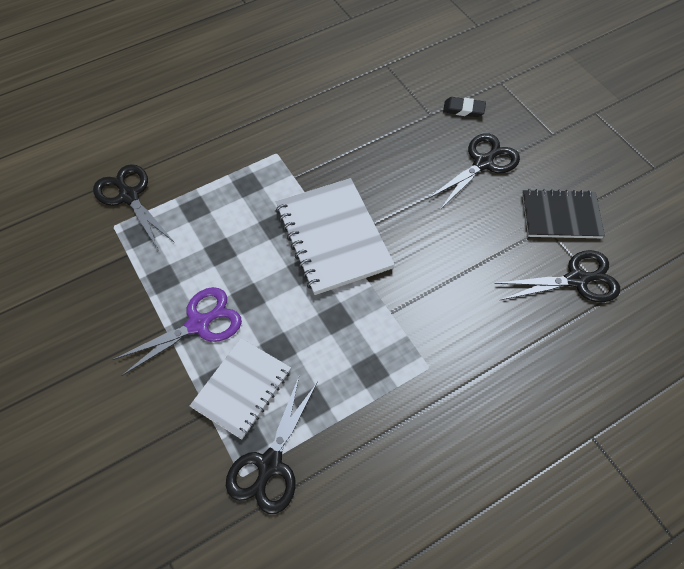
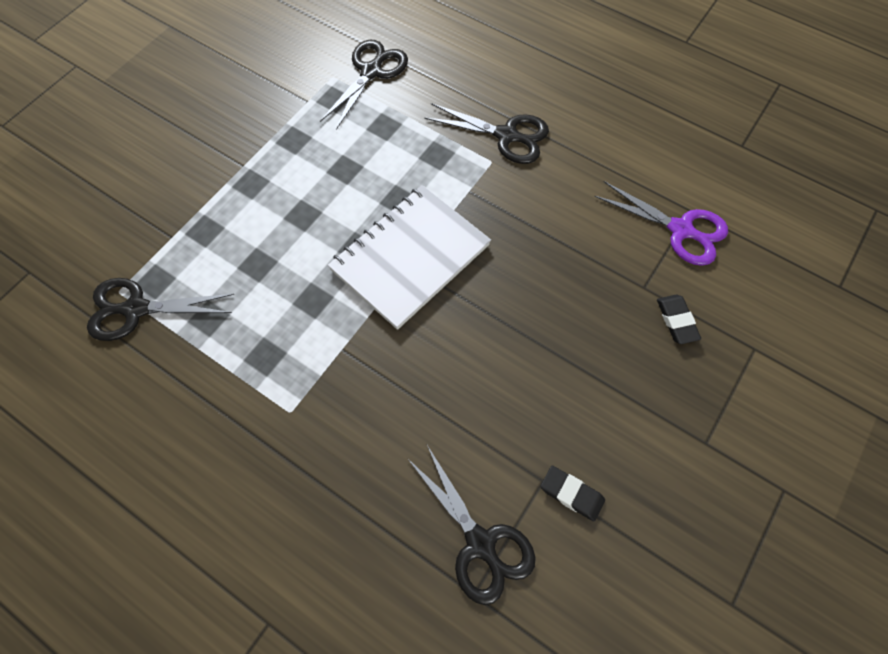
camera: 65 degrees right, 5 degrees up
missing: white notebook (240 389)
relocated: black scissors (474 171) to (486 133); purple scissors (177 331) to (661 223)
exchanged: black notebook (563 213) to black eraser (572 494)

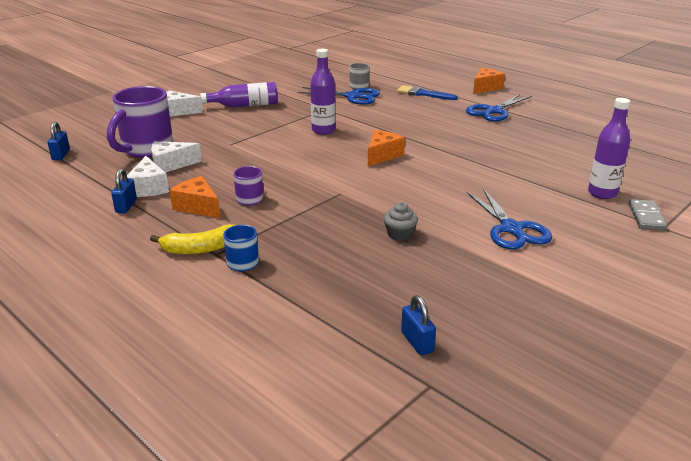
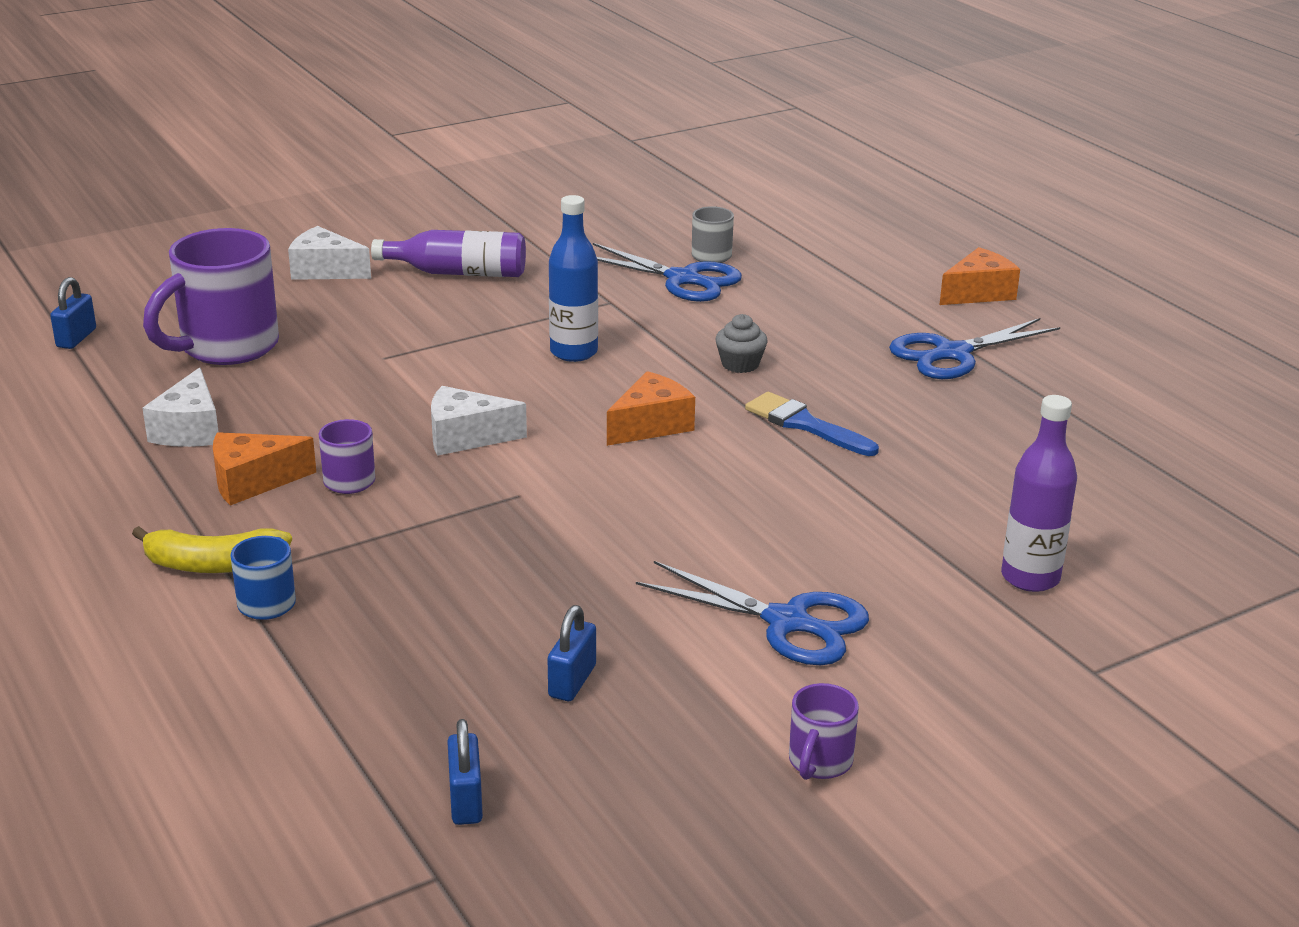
camera: 15 degrees right, 0 degrees up
missing: grey domino (647 214)
appeared: purple mug (824 731)
relocated: white cheese (176 156) to (479 421); blue padlock (124 191) to (572 653); grey cupcake (401 221) to (741 343); blue brush (427 92) to (812 424)
colour: purple bottle (322 92) to blue bottle (573 278)
spun: orange cheese (195 197) = (264 469) 75 degrees counterclockwise; blue scissors (509 218) = (752 613) 60 degrees counterclockwise

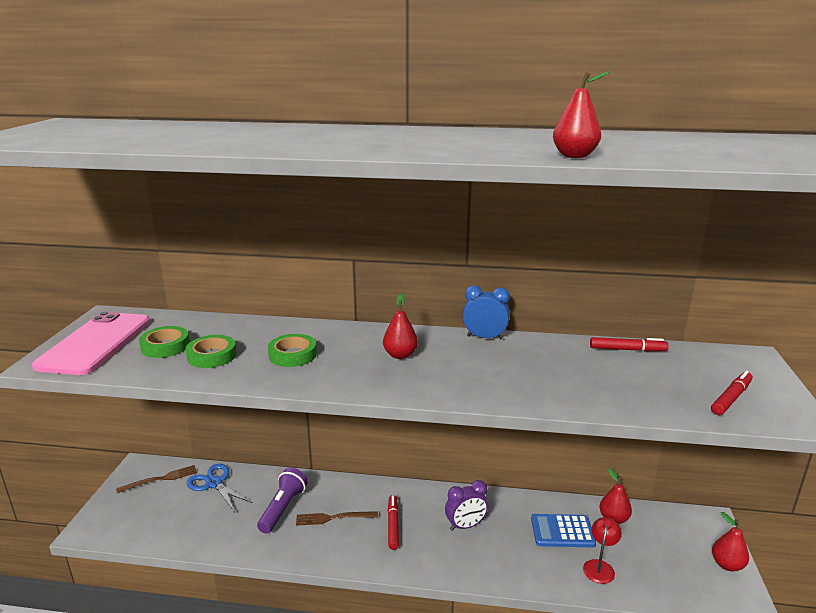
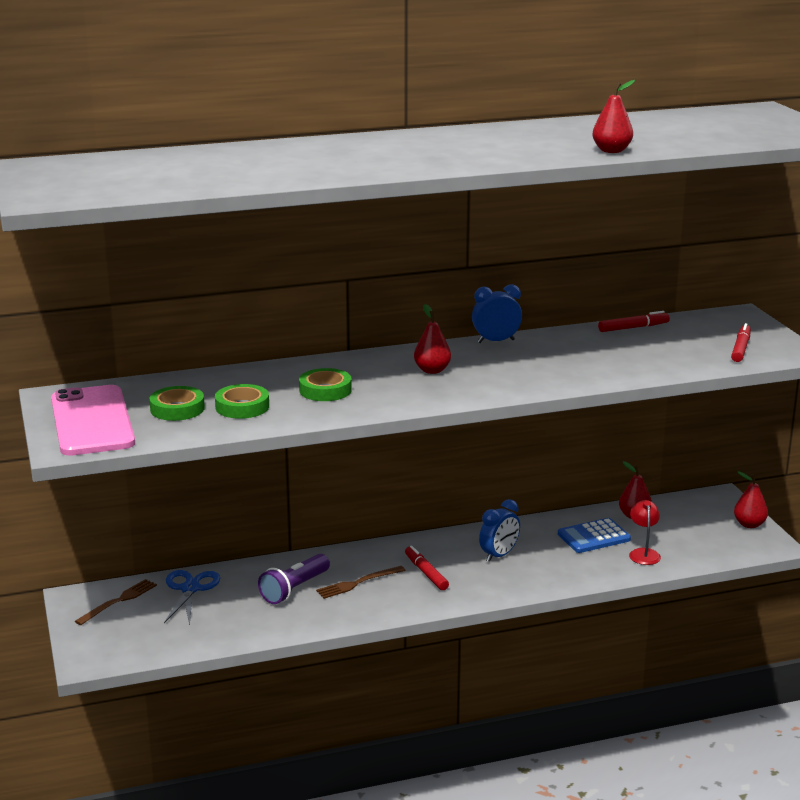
camera: 25 degrees left, 0 degrees up
colour: purple clock (466 505) to blue clock (499 530)
spun: blue scissors (219 488) = (192 597) 75 degrees clockwise; purple flashlight (282 501) = (294 579) 135 degrees counterclockwise

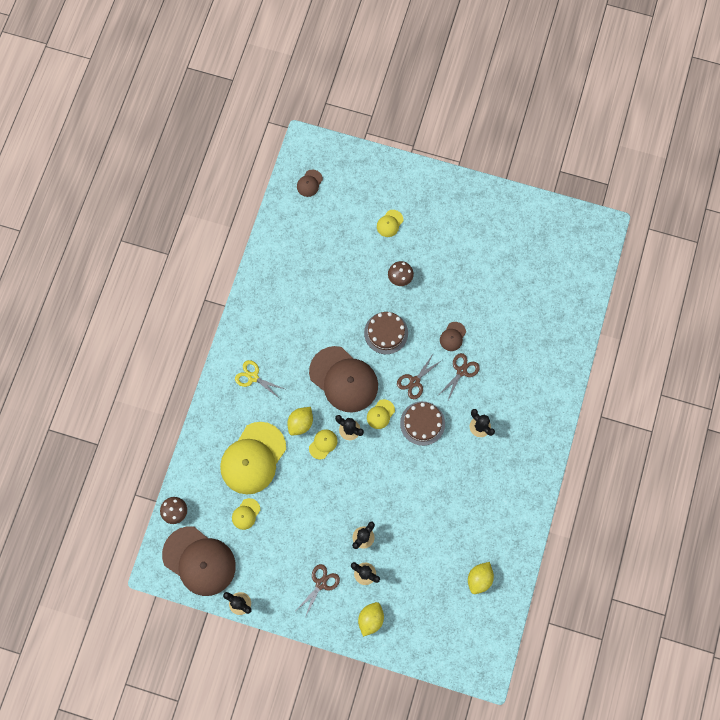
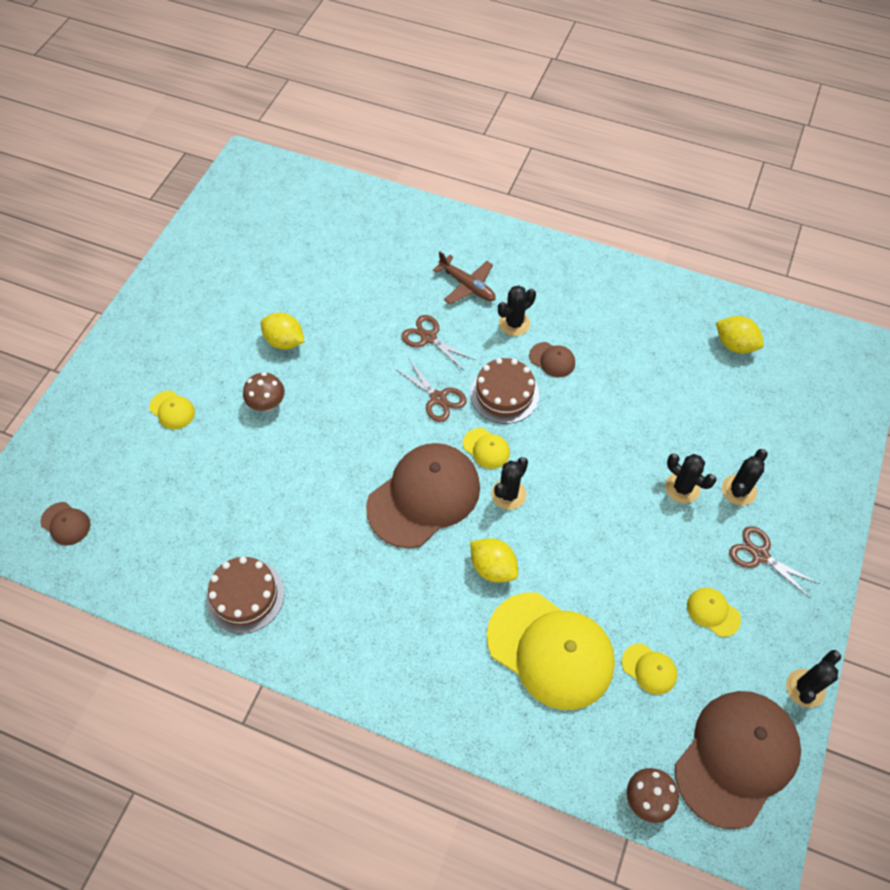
camera: 85 degrees left, 15 degrees down
missing: yellow scissors (261 379)
appeared: brown plane (464 277)
relocated: brown cake (386 333) to (245 595); yellow lemon (371 619) to (282 331); brown cap (453 336) to (552 359); yellow cap (323 444) to (714 612)

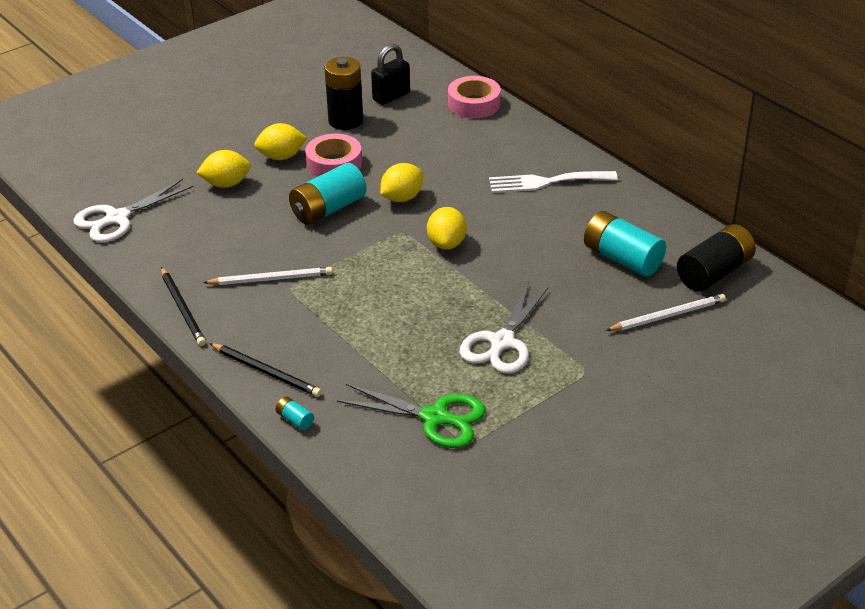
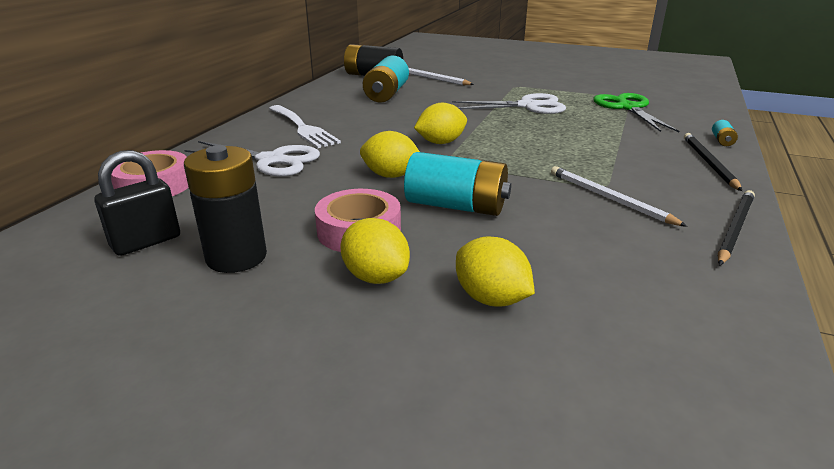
camera: 120 degrees left, 10 degrees down
relocated: white scissors (133 210) to (252 158)
spun: black padlock (390 74) = (137 203) 60 degrees counterclockwise

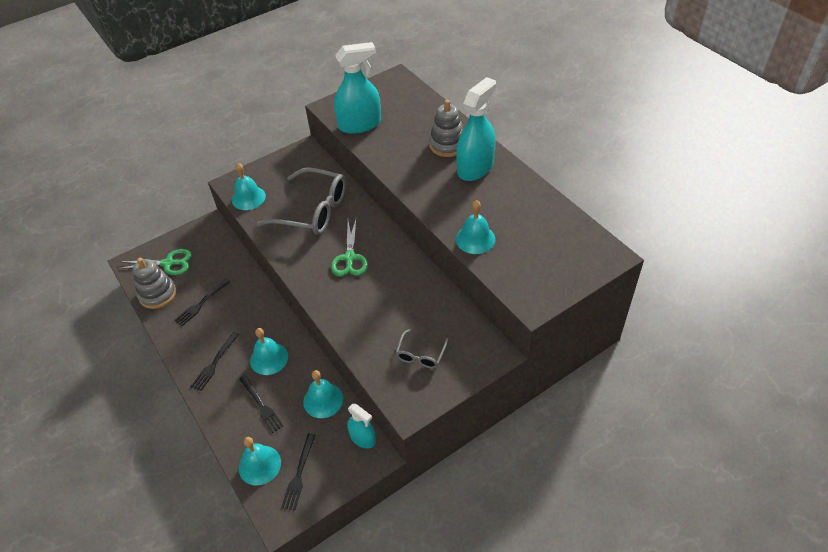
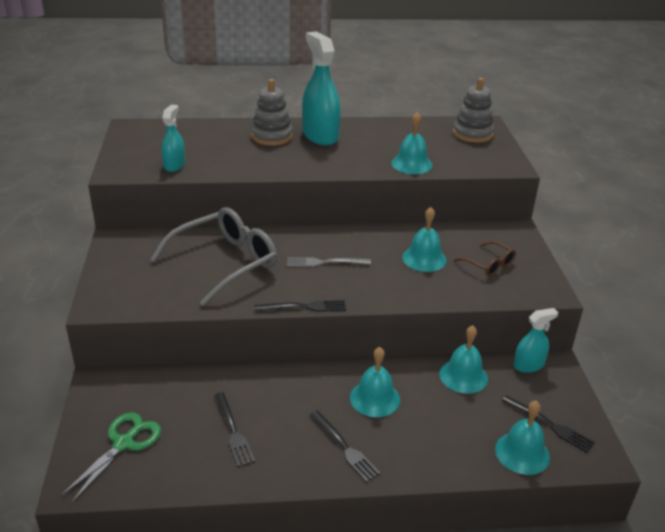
camera: 65 degrees left, 15 degrees down
relocated: black fork (261 404) to (300 306); turquoise bell (249 186) to (424 239); grey stacking toy (154 283) to (473 110)
exchanged: green scissors (349 248) to grey fork (329 262)
colour: grey glasses (422 349) to brown glasses (485 259)
size: turquoise spray bottle (357 88) = (173 138) x0.55

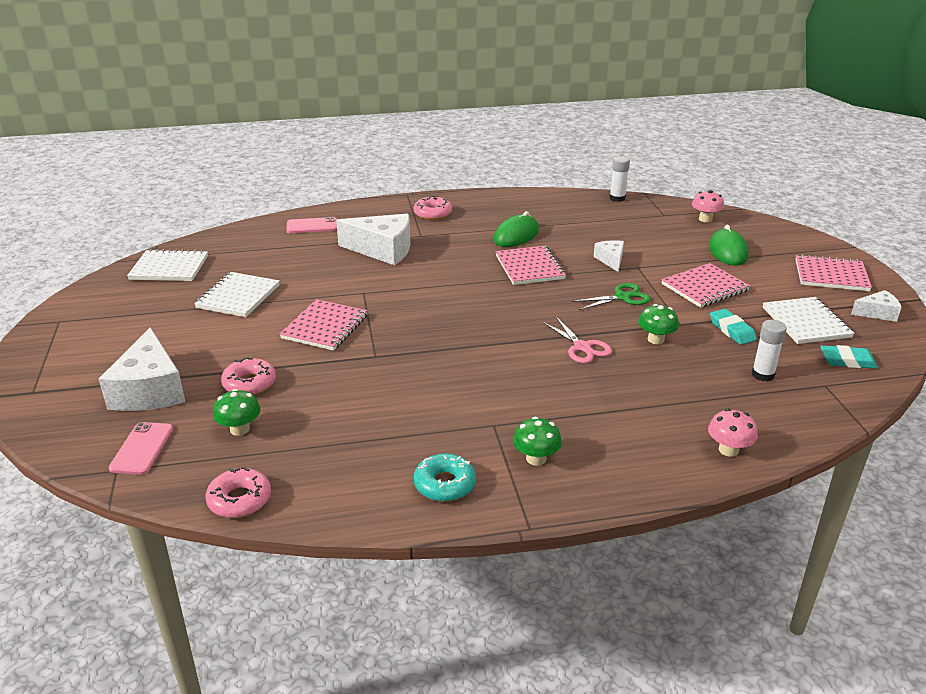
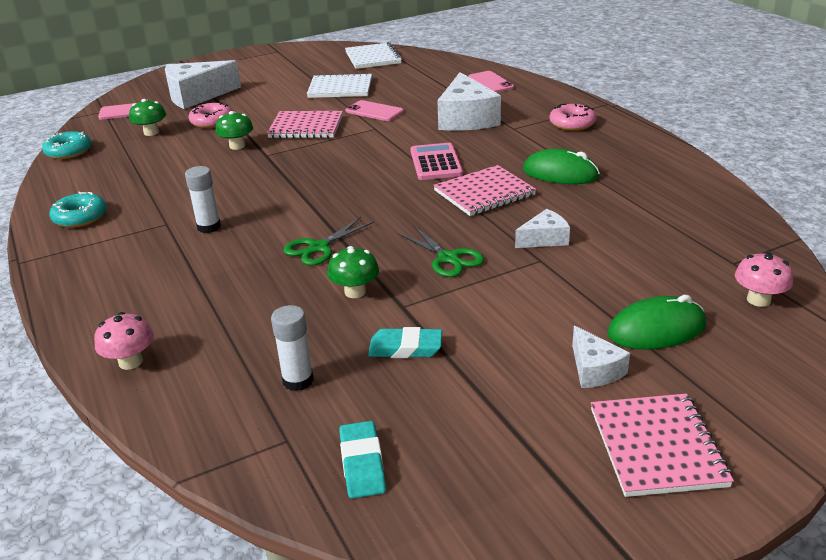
camera: 75 degrees right, 0 degrees up
missing: pink notebook (705 285); white notebook (808 320)
appeared: pink phone (375 110); pink calculator (436 161)
relocated: white glue stick (619 179) to (203 199); green mushroom (537 441) to (234 130); white cheese (876 306) to (601 357)
colour: pink donut (238 492) to turquoise donut (66 145); pink scissors (577 340) to green scissors (328 241)
spun: turquoise eraser (733 327) = (405 342) 45 degrees clockwise

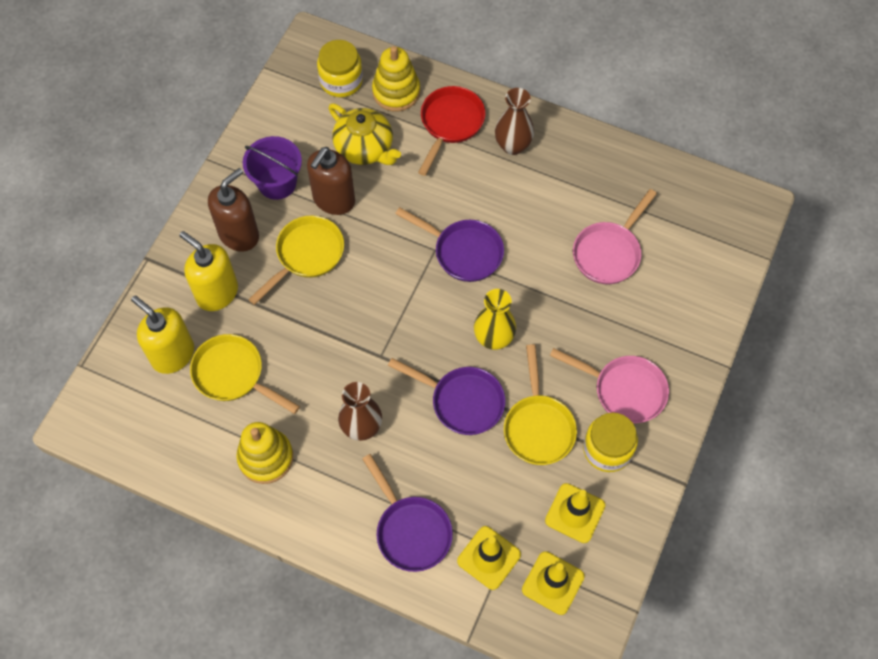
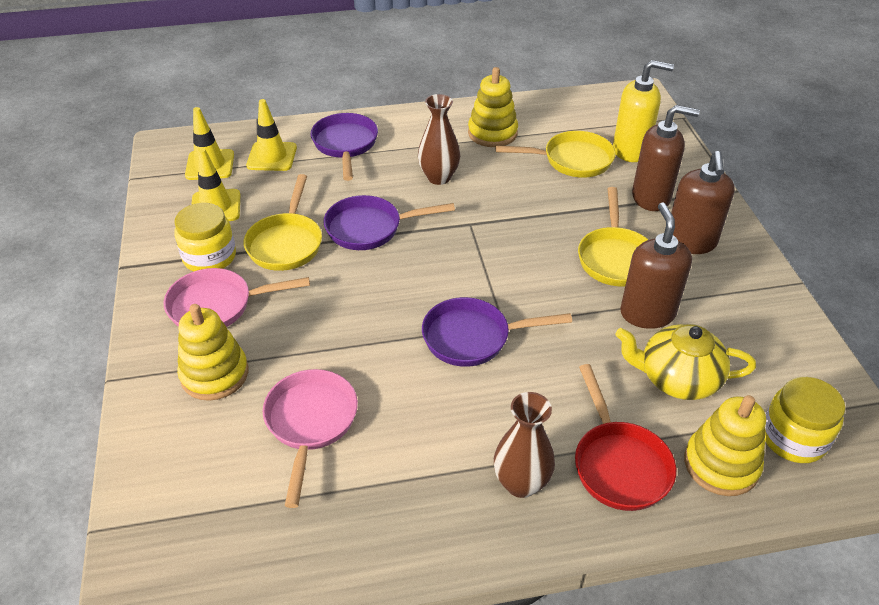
camera: 145 degrees right, 20 degrees down
missing: purple bucket (272 168); yellow vase (495 319)
appeared: yellow stacking toy (212 352)
colour: yellow soap dispenser (208 271) to brown soap dispenser (666 158)
spun: yellow pan (540 404) = (283 222) 135 degrees counterclockwise; purple pan (407 513) = (344 147) 60 degrees clockwise

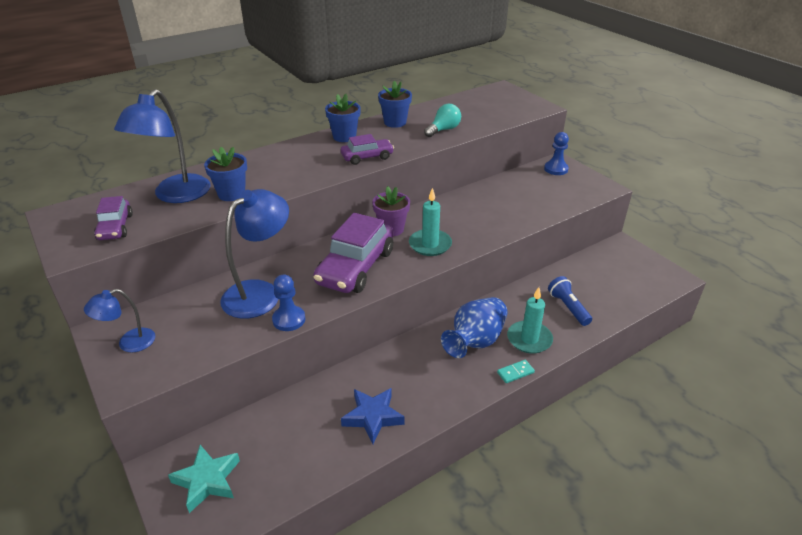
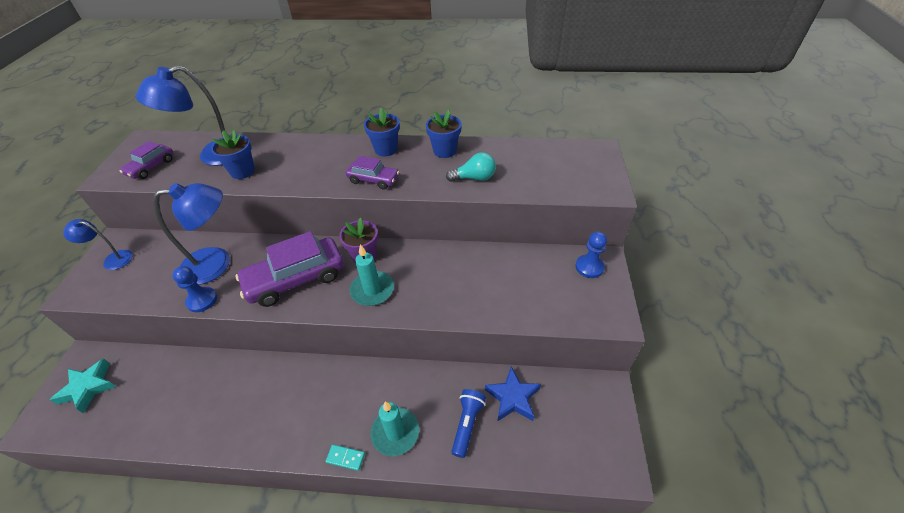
camera: 40 degrees right, 10 degrees up
missing: blue vase (474 327)
relocated: blue star (373 416) to (513 394)

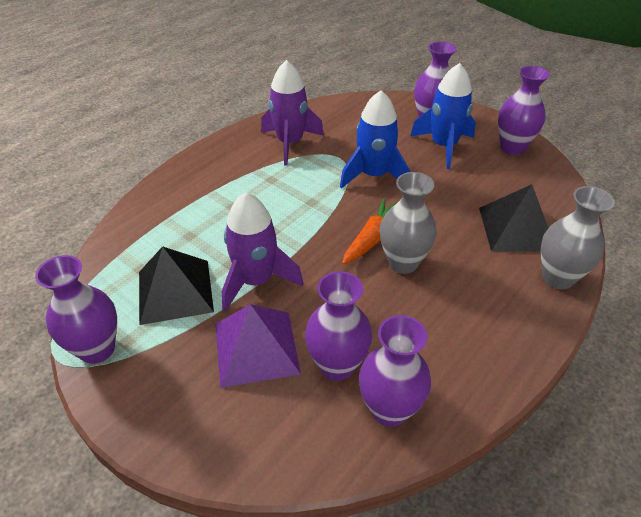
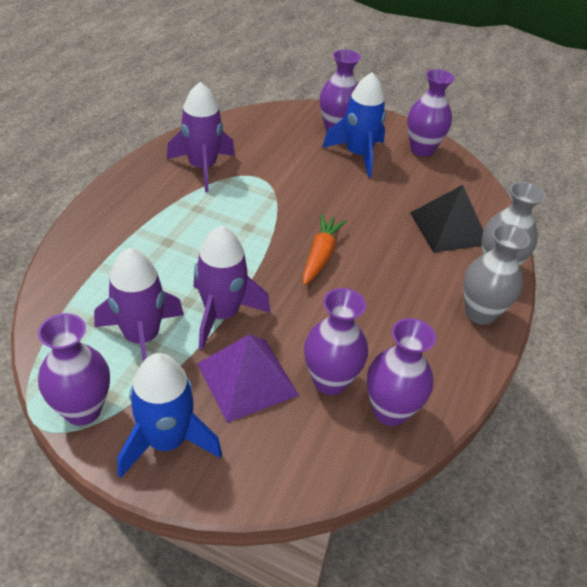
camera: 20 degrees left, 0 degrees up
relocated: blue rocket (375 139) to (170 415); grey vase (408 223) to (496 274)
exchanged: black pyramid (176 285) to purple rocket (139 304)

